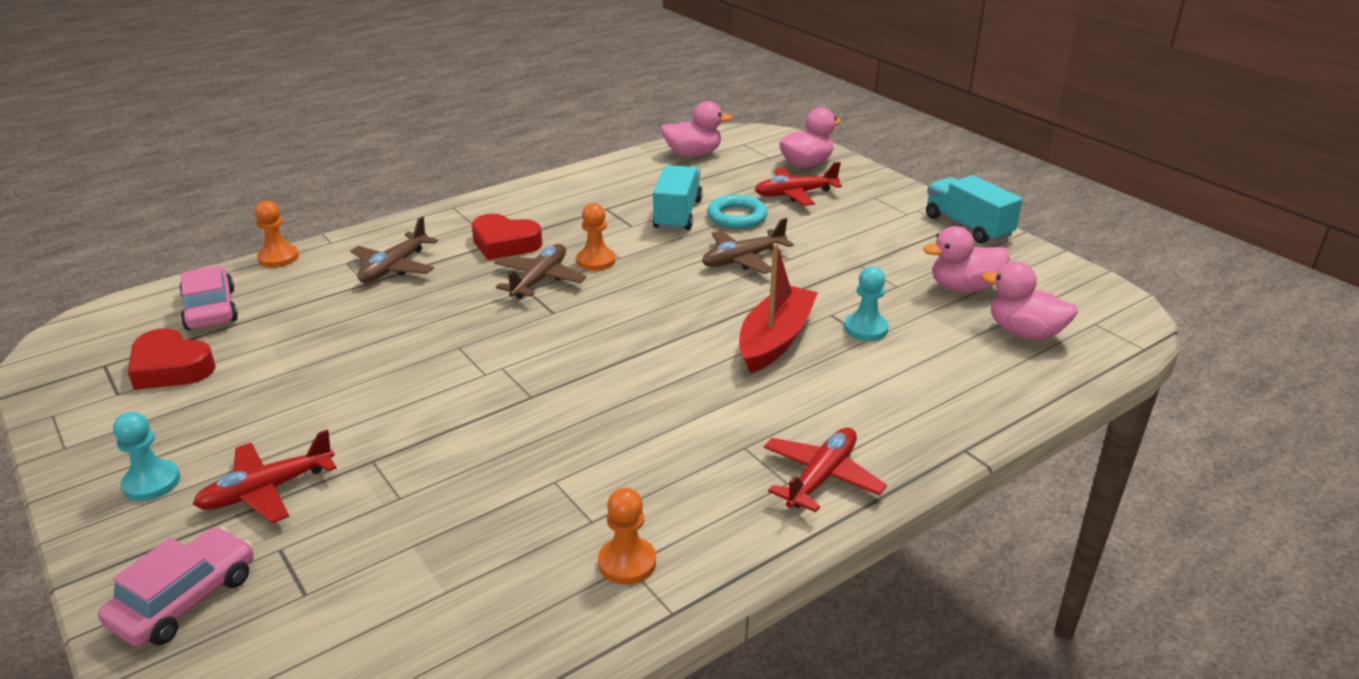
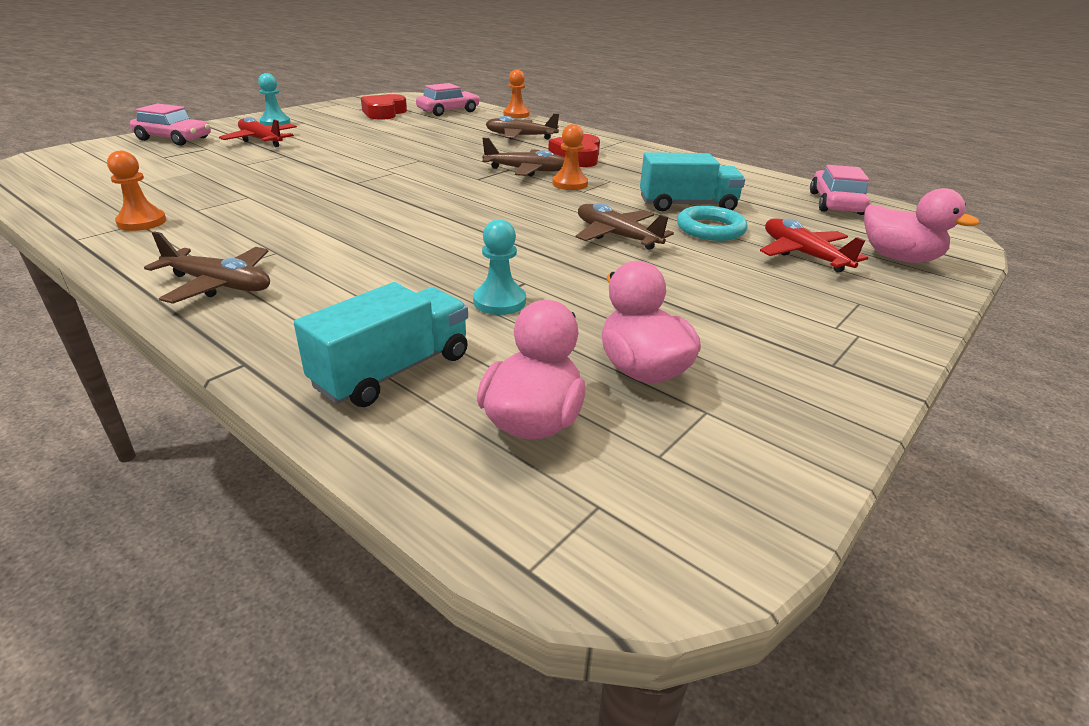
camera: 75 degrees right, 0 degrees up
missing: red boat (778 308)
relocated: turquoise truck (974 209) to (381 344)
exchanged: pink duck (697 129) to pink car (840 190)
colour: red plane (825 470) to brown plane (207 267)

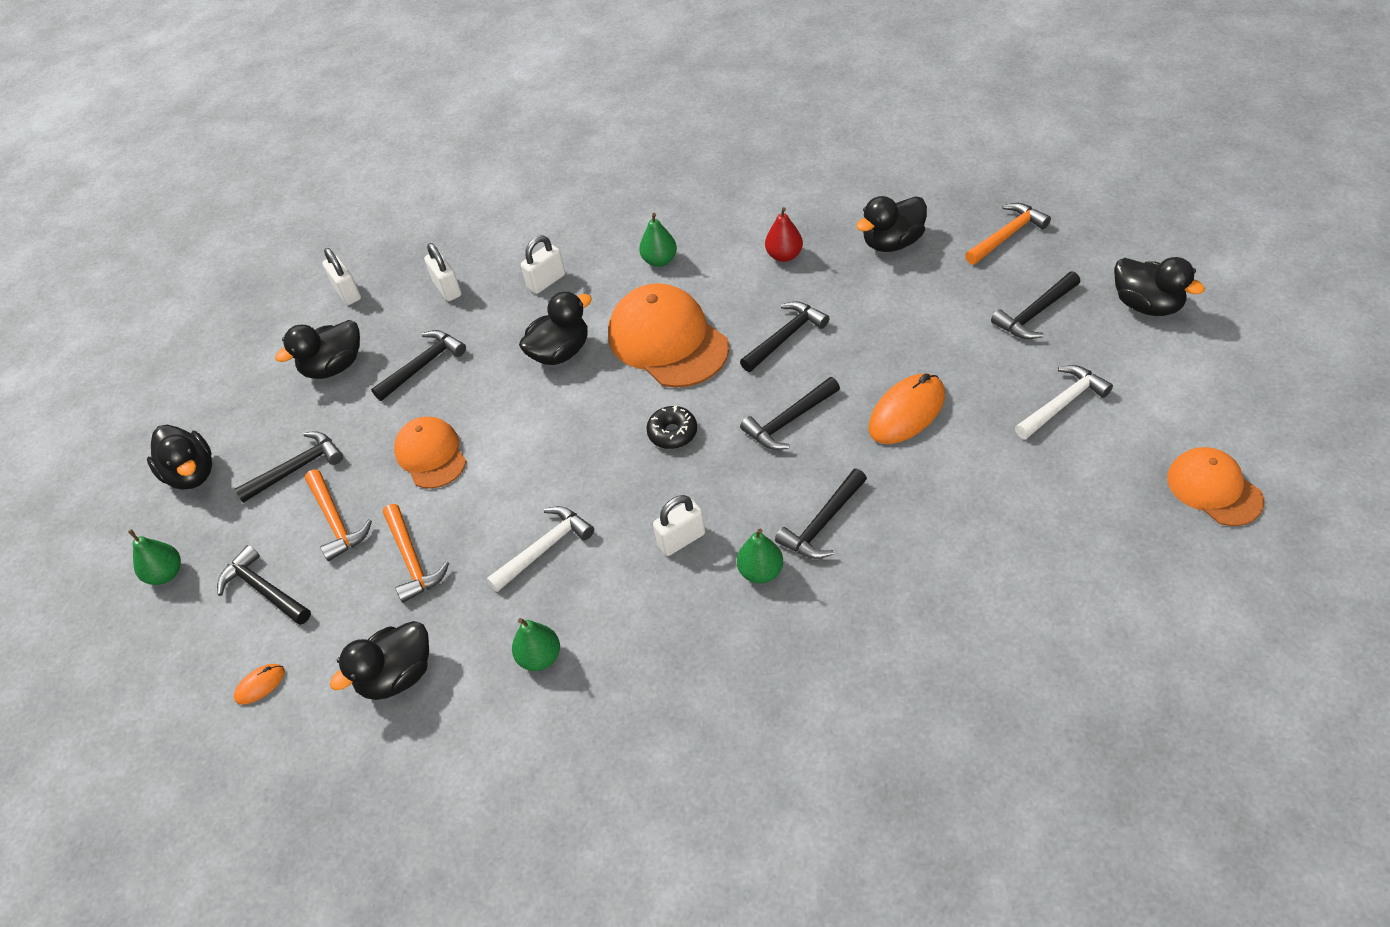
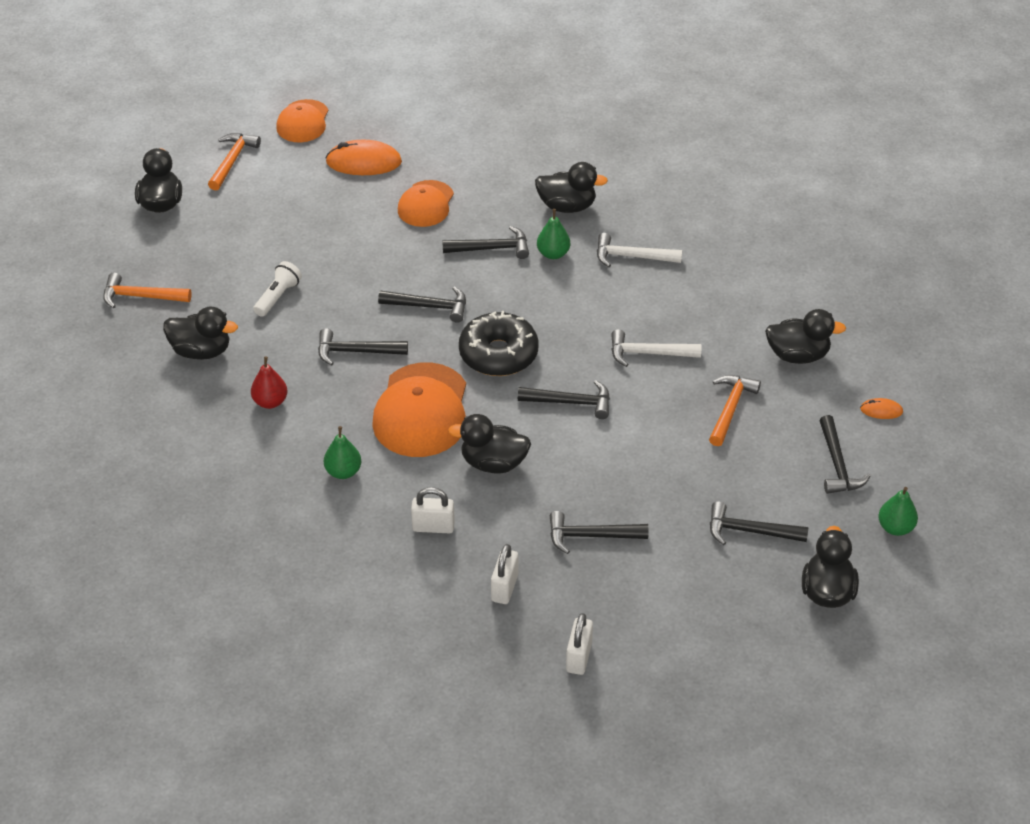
camera: 140 degrees left, 5 degrees down
missing: green pear (536 644); white padlock (679 525)
appeared: white flashlight (277 289)
relocated: orange hammer (338 515) to (234 162); orange mouse (907 409) to (364 157); orange cap (430 453) to (426 203); black hammer (1035 305) to (564 399); black duck (317 349) to (571 187); white hammer (1064 402) to (639 250)
size: black donut (671 427) = (499 343) x1.86

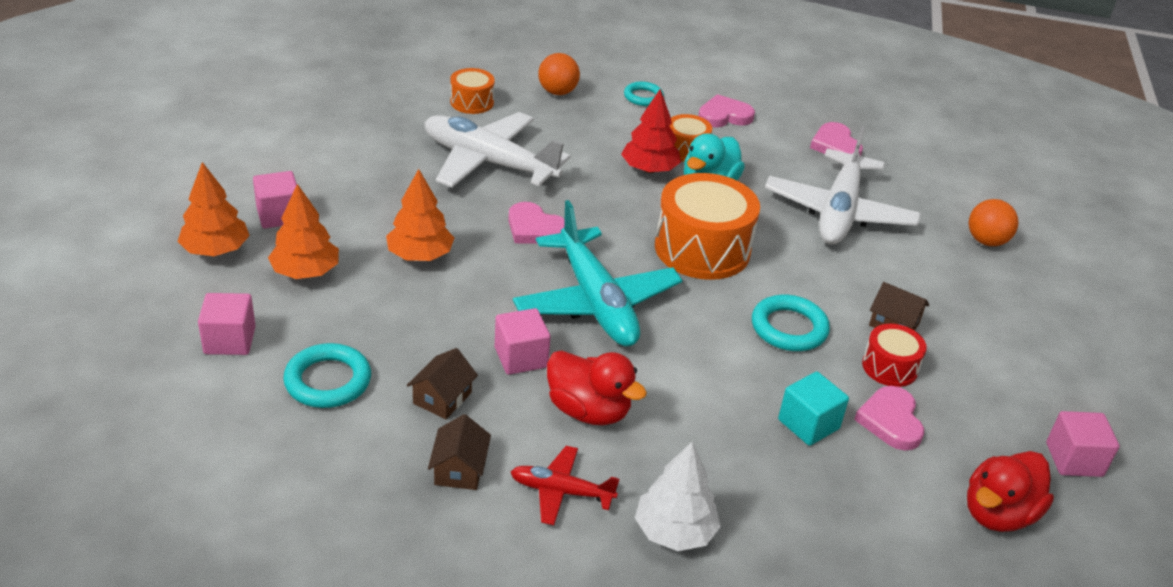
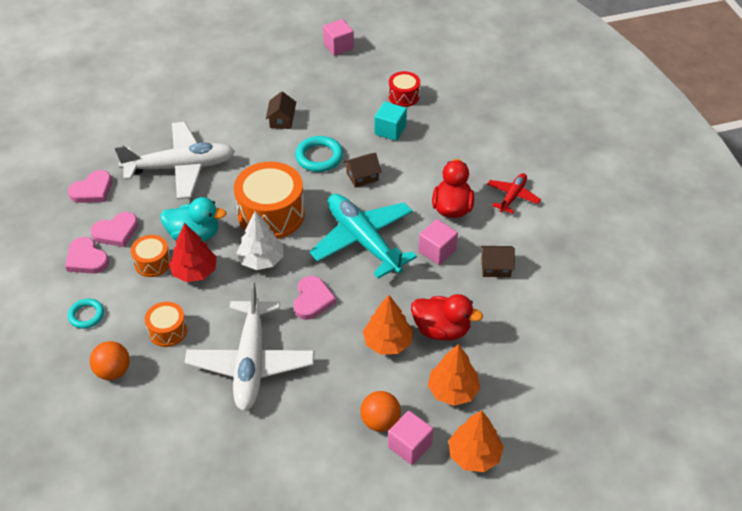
camera: 115 degrees left, 10 degrees up
missing: pink cube (227 324); turquoise ring (327 375)
relocated: pink heart (889 418) to (114 229); orange drum (472 91) to (166 324); white tree (678 496) to (259 240); brown house (459 452) to (363 170); orange ball (994 222) to (380 411); red drum (894 355) to (404 89); red duck (1010 491) to (447 317)
spun: turquoise plane (597 273) = (363 236) 75 degrees counterclockwise; red plane (565 485) = (514 193) 135 degrees counterclockwise

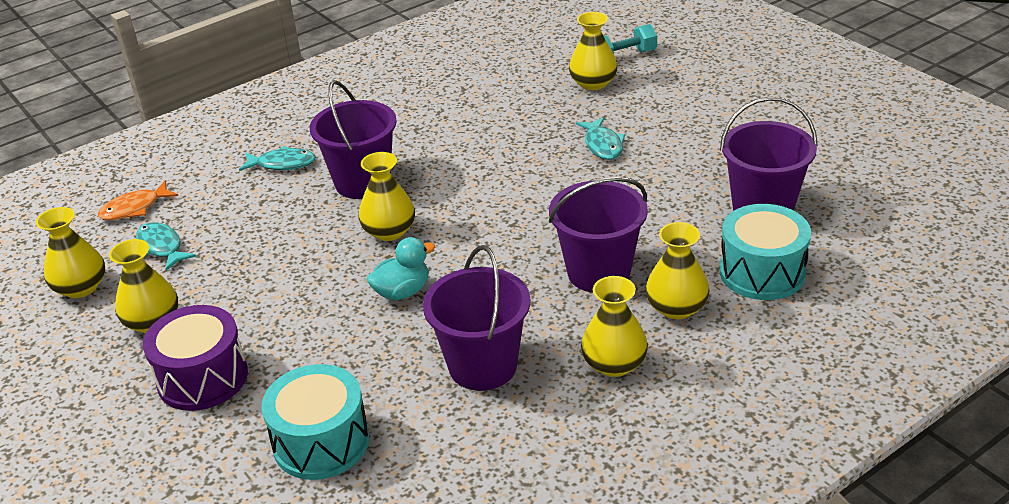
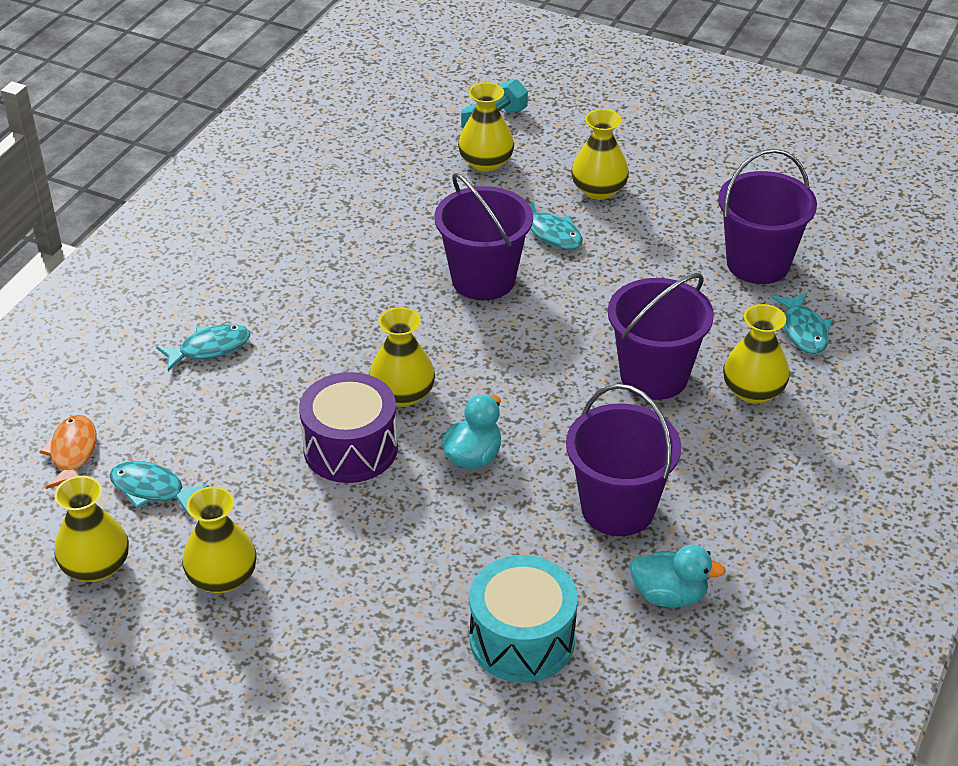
camera: 30 degrees left, 5 degrees up
appeared: turquoise duck (678 576)
relocated: purple drum (195 358) to (348 427); purple bucket (353 139) to (484 236); yellow vase (614 326) to (600 154)
exchanged: turquoise drum (765 252) to turquoise fish (802 323)
spun: orange fish (138 200) = (68 452) 150 degrees clockwise

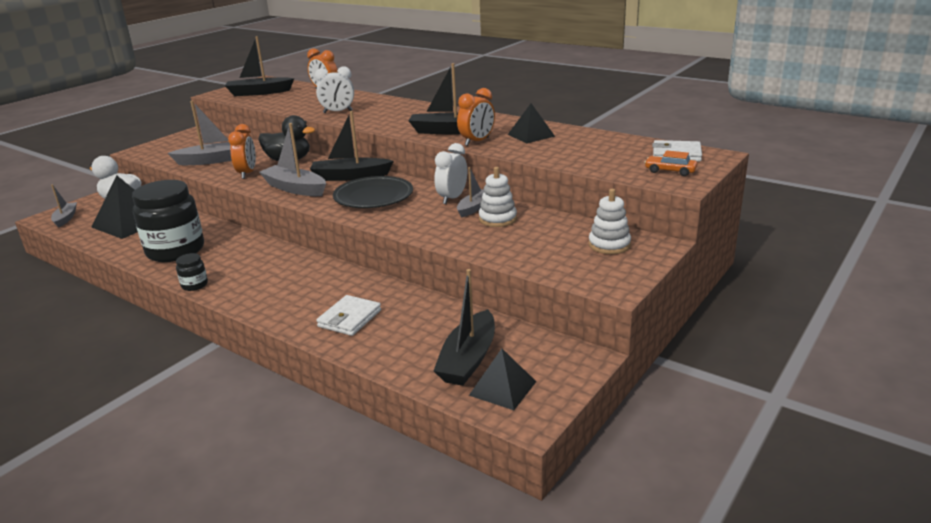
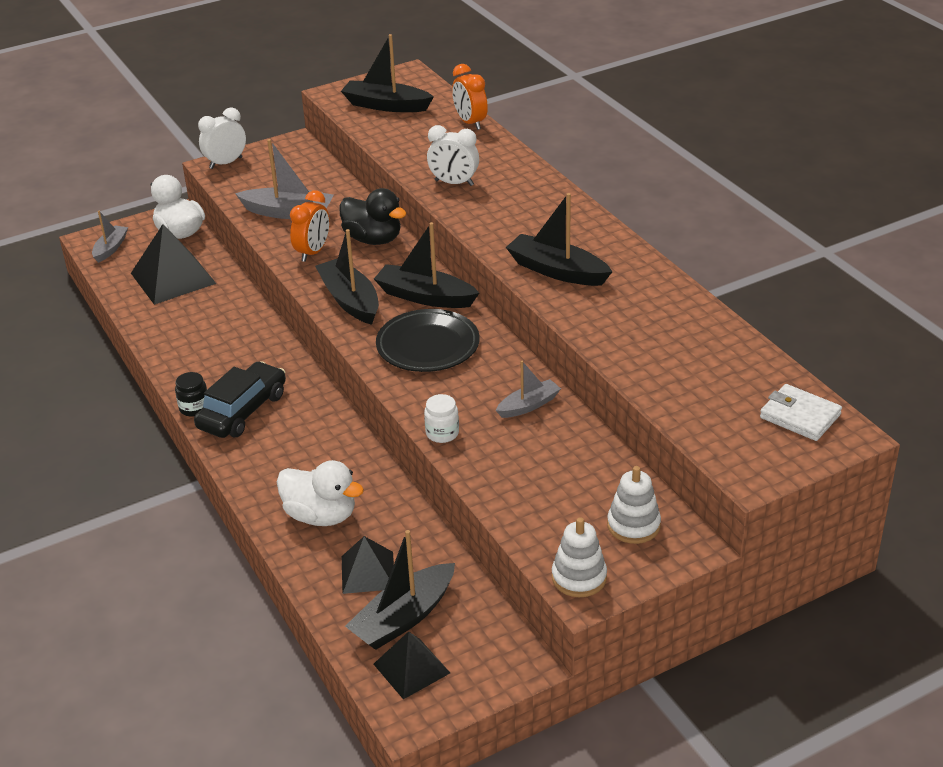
camera: 25 degrees right, 10 degrees up
missing: black jar (168 221); orange clock (476 117); orange car (670 163)
appeared: black car (240 399); white jar (441 418)
relocated: white clock (450 173) to (222 138); black pyramid (531 123) to (368 565); white stacking toy (498 197) to (579 557)
exchanged: white wallet (348 315) to white duck (320 493)
colour: grey boat (292 159) to black boat (347 277)

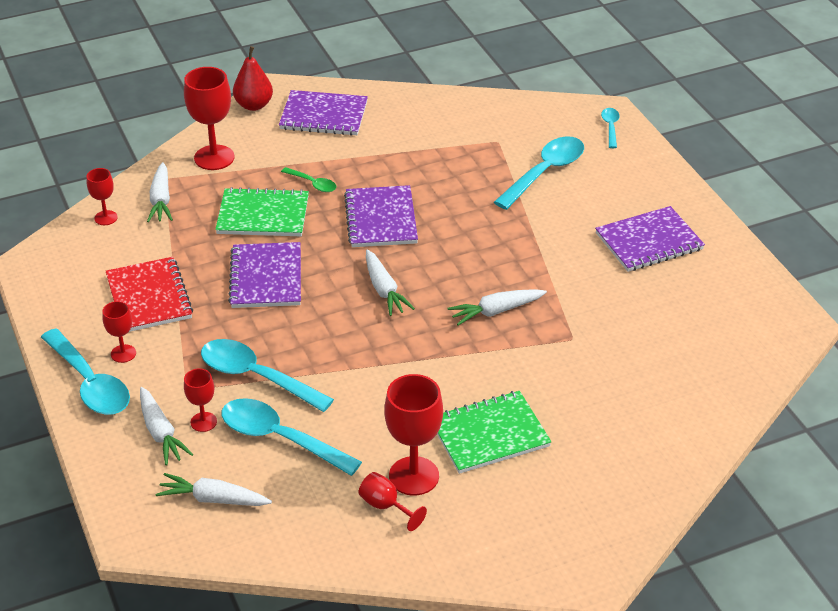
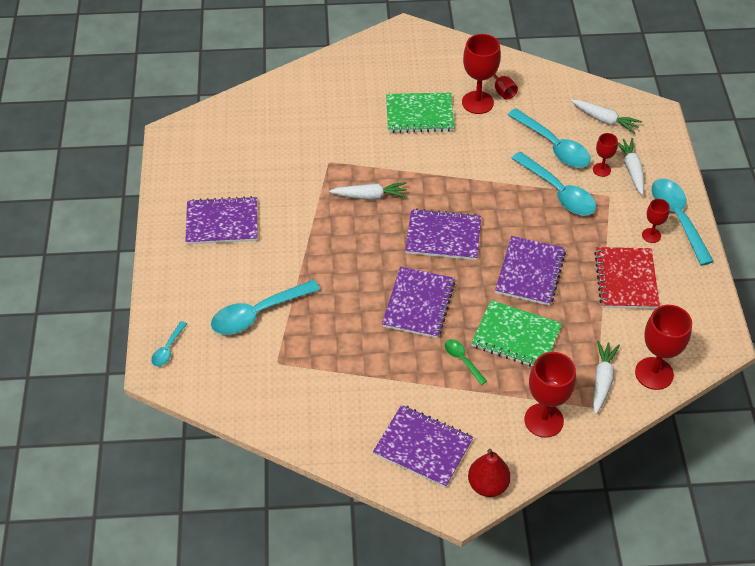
camera: 160 degrees left, 10 degrees up
exchanged: white carrot (390 283) to purple notebook (443 234)
size: red goblet (102 196) = (663 347) x1.84

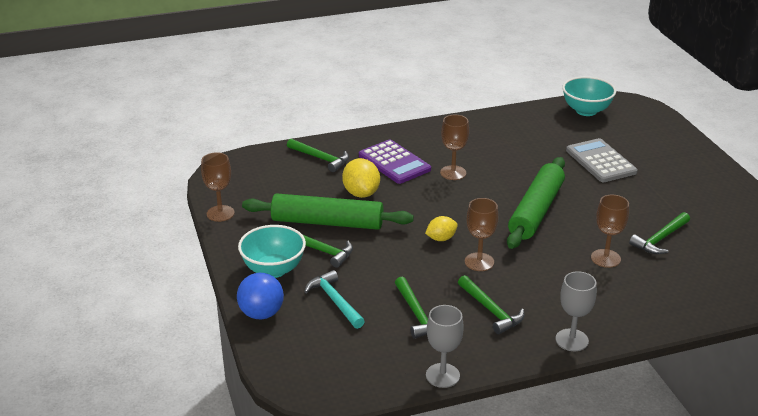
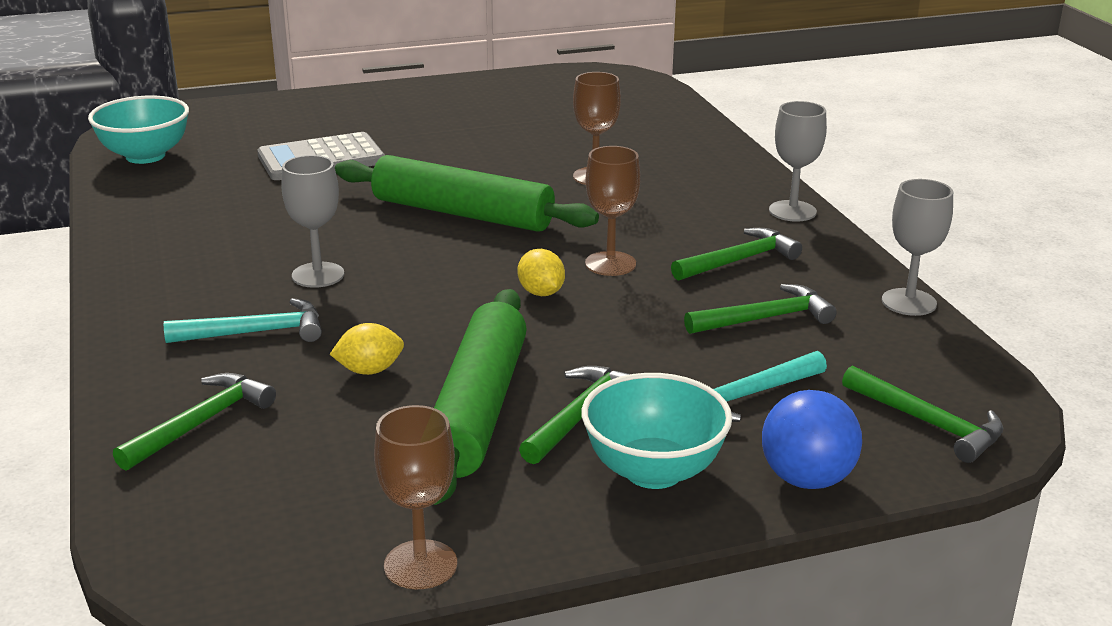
camera: 90 degrees left, 5 degrees down
relocated: green hammer (659 233) to (922 414)
exchanged: purple calculator (395 161) to turquoise hammer (243 320)
colour: brown goblet (454 147) to grey goblet (312 221)
size: yellow lemon (361 178) = (367 349) x0.63

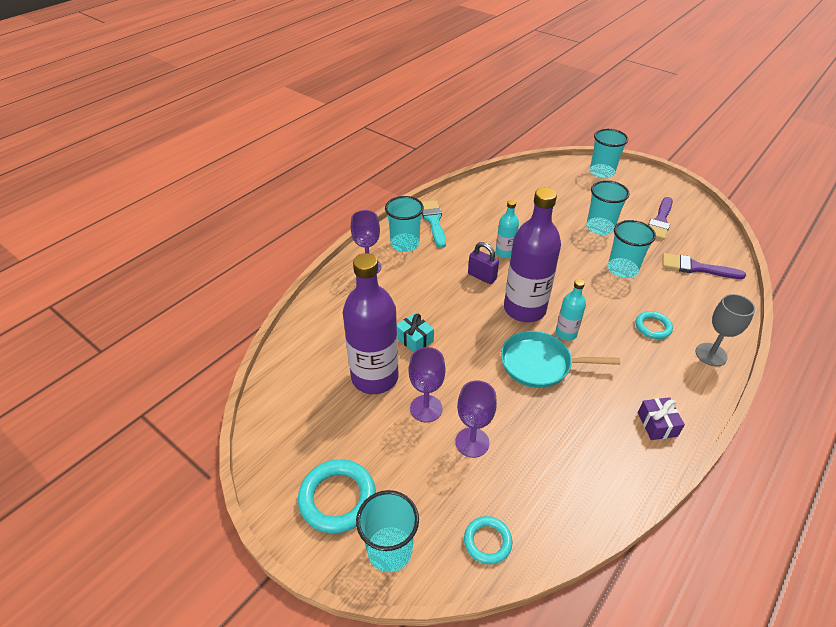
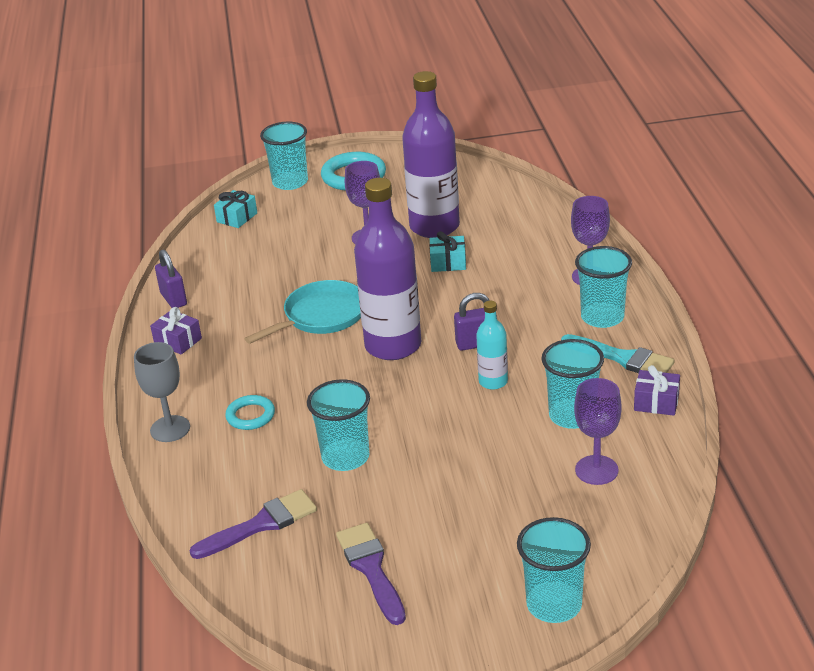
camera: 135 degrees right, 10 degrees down
missing: turquoise bottle (571 310)
appeared: purple padlock (171 279); purple gift (657 390)
relocated: turquoise cup (608 207) to (572 384); purple goblet (476 419) to (598 431)
exchanged: turquoise ring (488 540) to turquoise gift (235 209)

